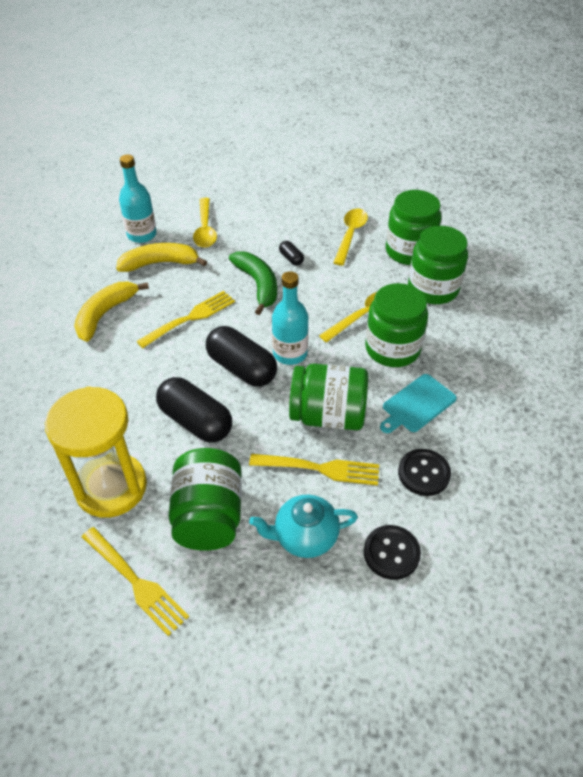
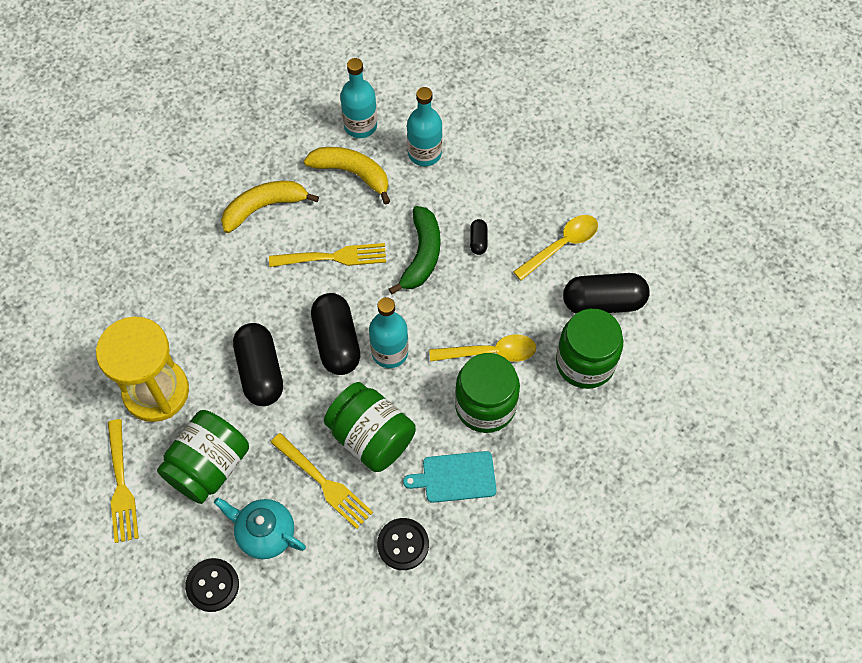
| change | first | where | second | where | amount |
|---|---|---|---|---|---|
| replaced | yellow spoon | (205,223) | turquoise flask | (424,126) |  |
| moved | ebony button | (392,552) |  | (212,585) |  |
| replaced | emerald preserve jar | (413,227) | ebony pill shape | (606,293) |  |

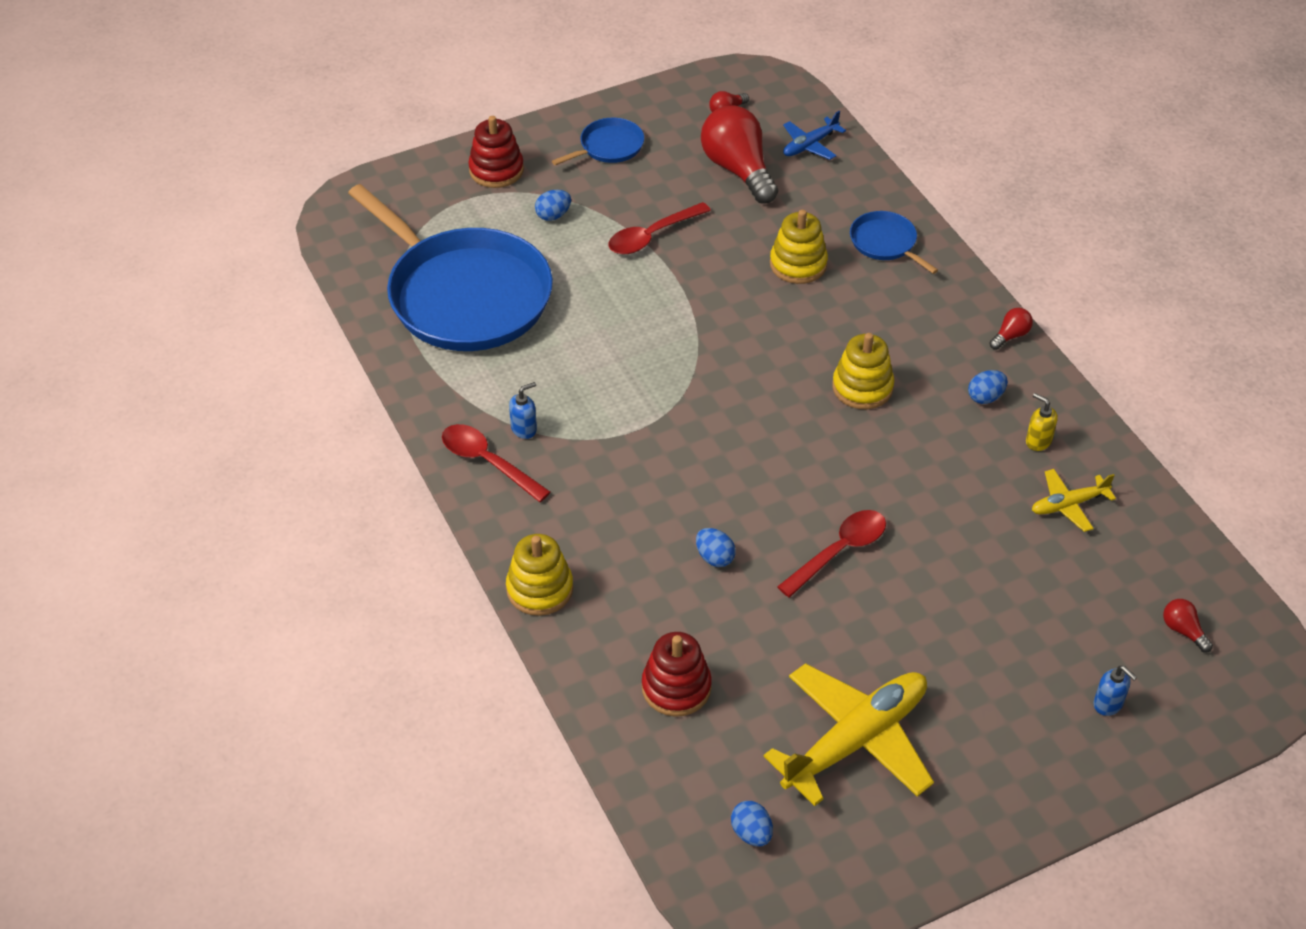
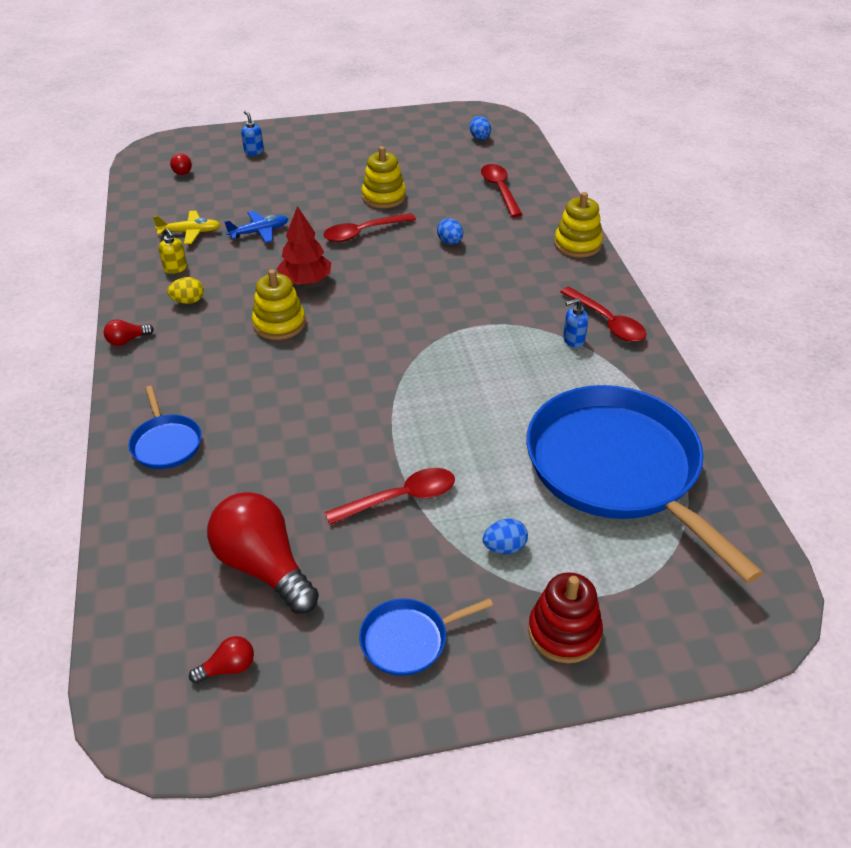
| change | first | where | second | where | amount |
|---|---|---|---|---|---|
| replaced | crimson stacking toy | (677,674) | crimson spoon | (502,190) |  |
| turned | crimson light bulb | (739,154) |  | (263,553) | 150 degrees clockwise |
| removed | yellow plane | (849,734) |  |  |  |
| moved | yellow stacking toy | (799,247) |  | (383,177) |  |
| moved | royal blue plane | (814,135) |  | (256,227) |  |
| recoloured | royal blue egg shape | (988,387) | yellow egg shape | (185,290) |  |
| added |  |  | crimson tree | (304,245) |  |

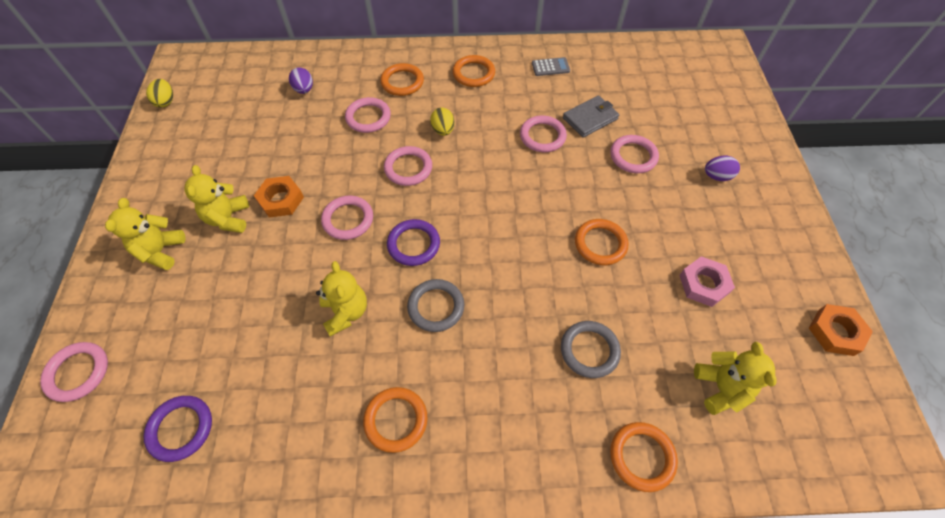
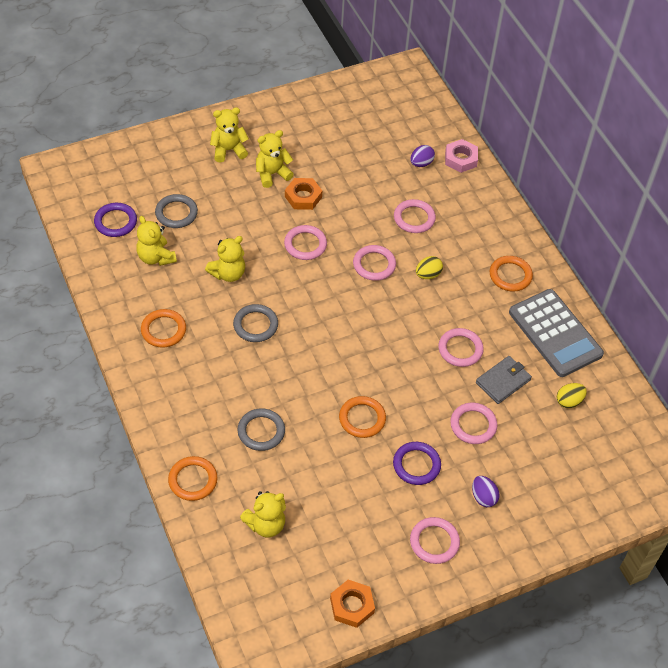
| change | first | where | second | where | amount |
|---|---|---|---|---|---|
| moved | rosy ring | (74,372) |  | (435,540) |  |
| moved | yellow egg shape | (159,93) |  | (572,395) |  |
| removed | orange ring | (402,79) |  |  |  |
| moved | violet ring | (413,242) |  | (417,463) |  |
| resized | ash-grey pocket calculator | (551,66) |  | (556,333) | x2.48 |
| turned | ash-grey card wallet | (591,117) |  | (504,380) | 75 degrees counterclockwise |
| moved | rosy hexagon nut | (707,281) |  | (461,156) |  |
| added |  |  | yellow teddy bear | (156,241) |  |
| added |  |  | ash-grey ring | (176,211) |  |

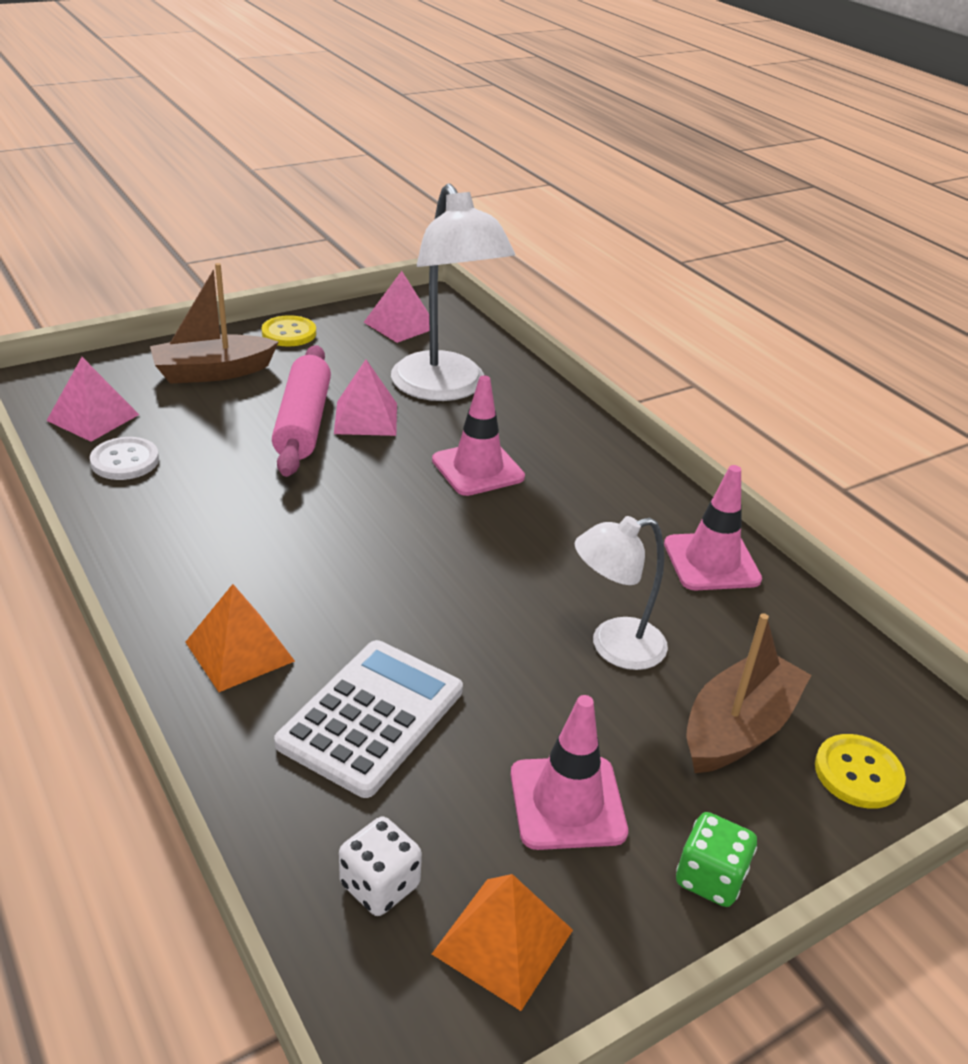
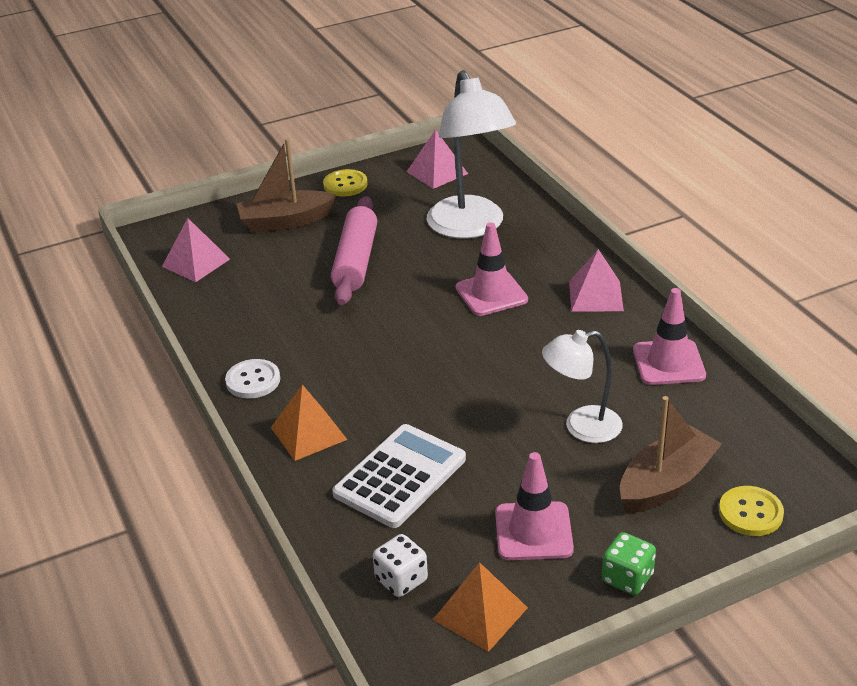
| change | first | where | second | where | amount |
|---|---|---|---|---|---|
| moved | pure white button | (124,458) |  | (252,378) |  |
| moved | rosy pyramid shape | (365,397) |  | (596,280) |  |

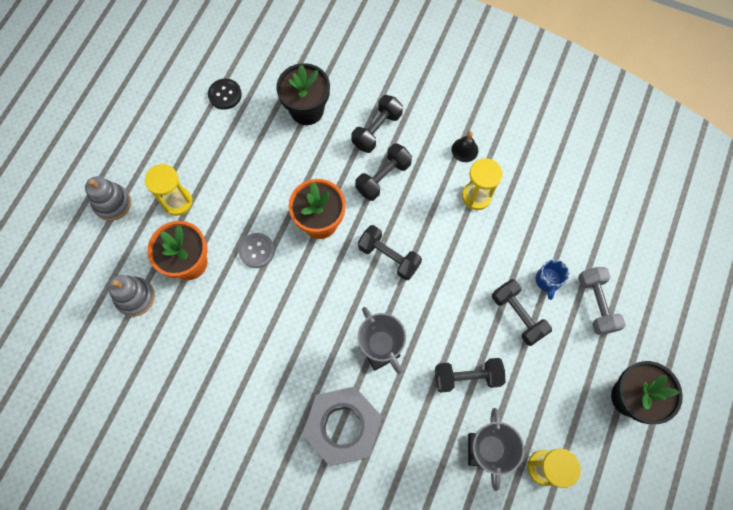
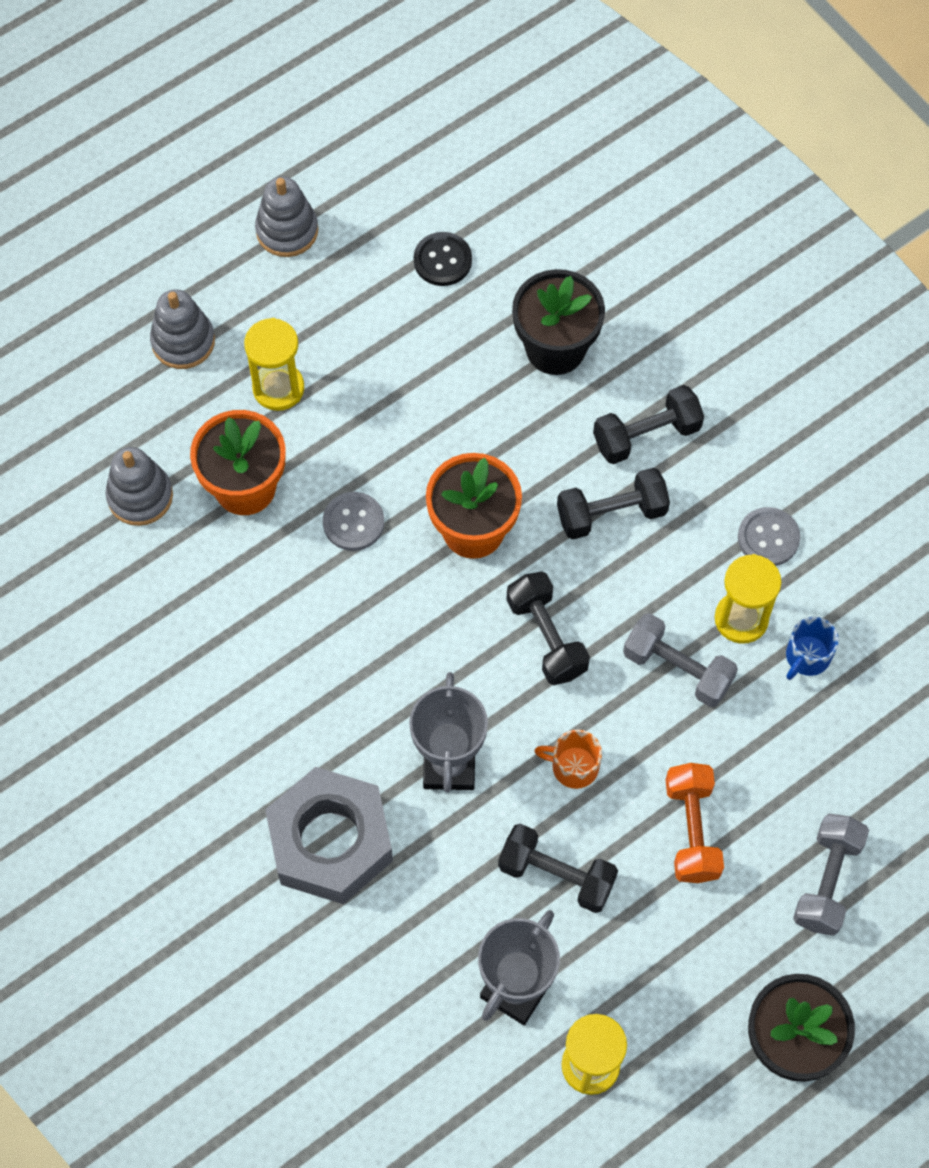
| change | first | where | second | where | amount |
|---|---|---|---|---|---|
| replaced | ebony hand bell | (465,146) | ash-grey button | (769,536) |  |
| recoloured | ebony free weight | (522,312) | orange free weight | (695,823) |  |
| moved | royal blue mug | (552,279) |  | (812,648) |  |
| added |  |  | ash-grey stacking toy | (286,217) |  |
| added |  |  | orange mug | (568,759) |  |
| added |  |  | ash-grey free weight | (680,660) |  |

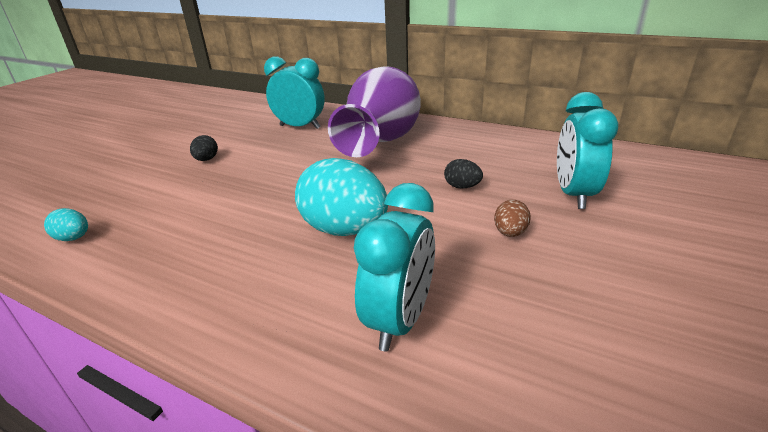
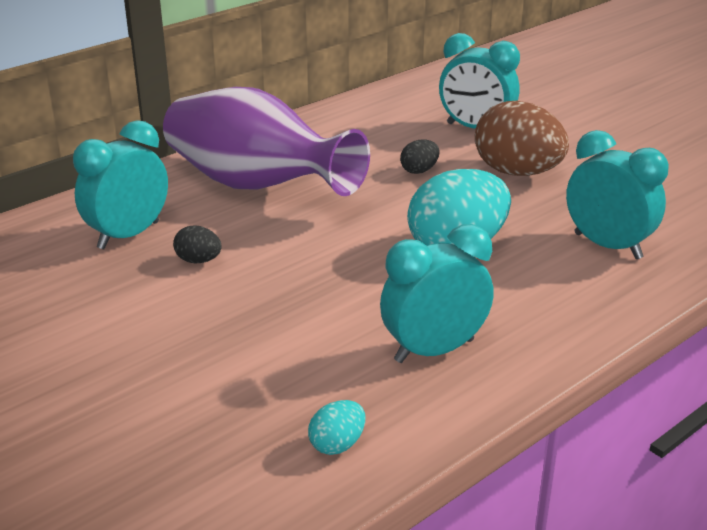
| change | first | where | second | where | amount |
|---|---|---|---|---|---|
| moved | ebony egg shape | (204,148) |  | (197,244) |  |
| resized | brown egg shape | (512,218) |  | (522,138) | x2.24 |
| added |  |  | turquoise clock | (437,293) |  |

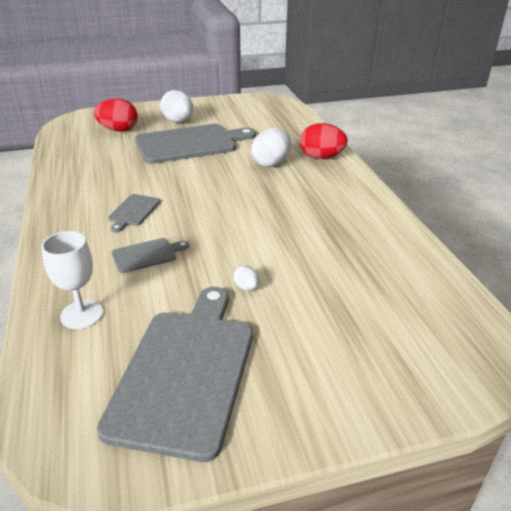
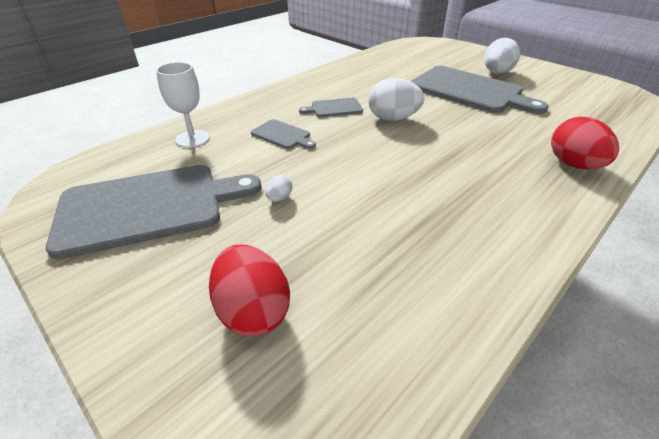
| change | first | where | second | where | amount |
|---|---|---|---|---|---|
| moved | crimson egg shape | (116,115) |  | (249,291) |  |
| moved | pure white egg shape | (271,147) |  | (396,99) |  |

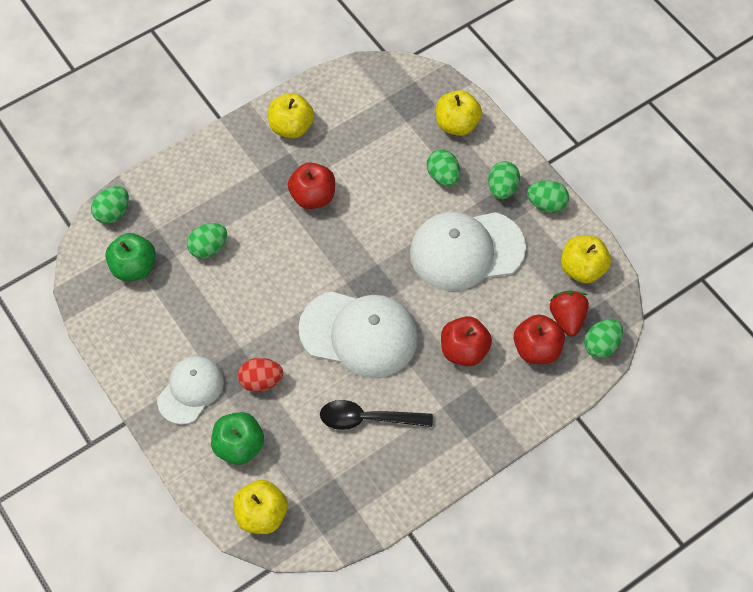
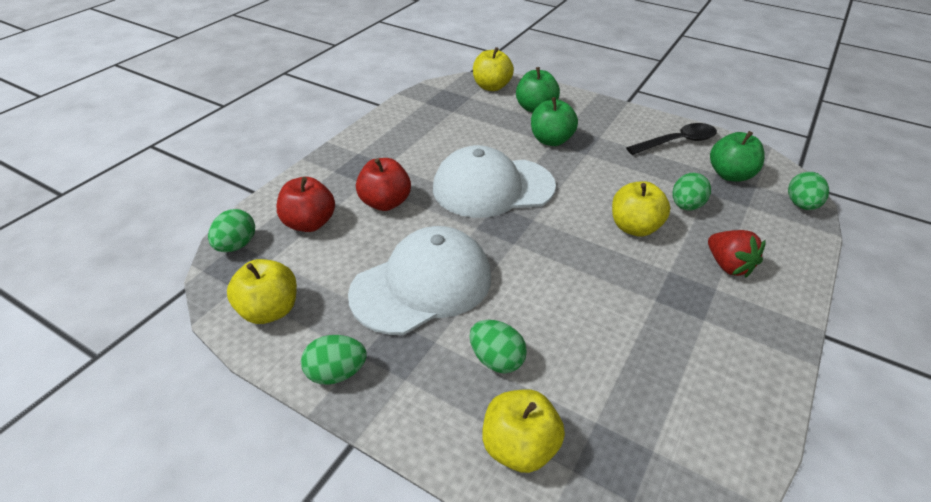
| change | first | where | second | where | amount |
|---|---|---|---|---|---|
| removed | pure white cap | (190,390) |  |  |  |
| replaced | crimson egg shape | (260,375) | emerald apple fruit | (554,121) |  |
| moved | yellow apple fruit | (291,115) |  | (641,208) |  |
| removed | crimson apple fruit | (311,185) |  |  |  |
| moved | ebony spoon | (376,415) |  | (671,139) |  |
| removed | emerald egg shape | (504,180) |  |  |  |
| moved | crimson berry | (569,313) |  | (737,254) |  |

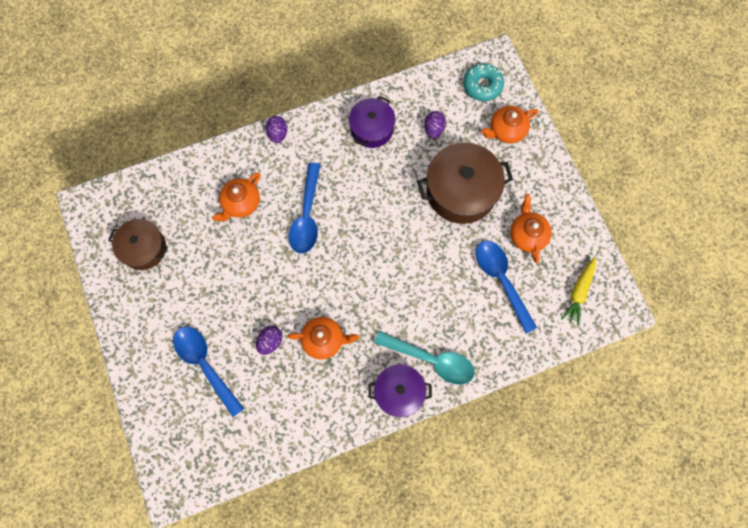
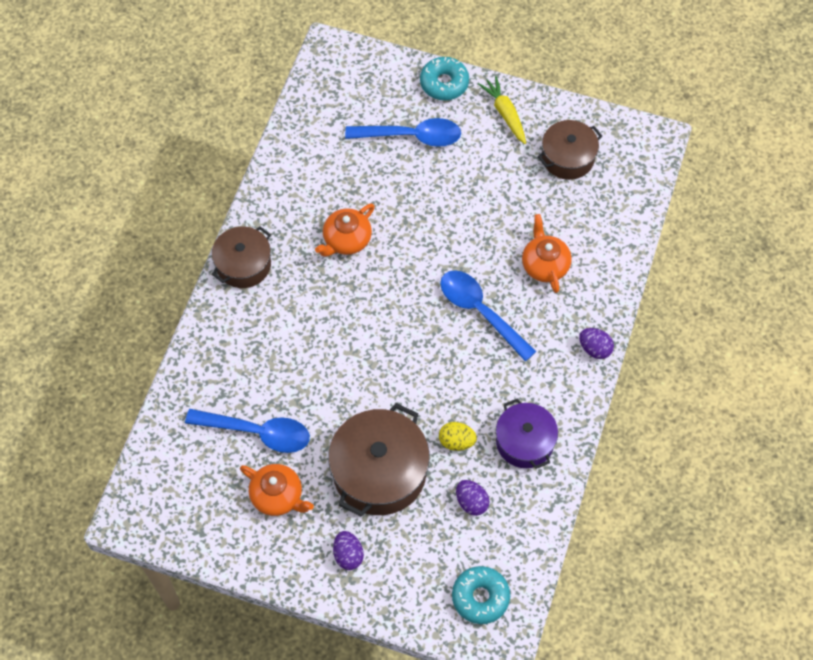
| change | first | where | second | where | amount |
|---|---|---|---|---|---|
| moved | violet egg shape | (269,340) |  | (348,550) |  |
| recoloured | violet pot | (400,390) | brown pot | (241,257) |  |
| removed | turquoise spoon | (424,358) |  |  |  |
| removed | orange teapot | (509,124) |  |  |  |
| moved | yellow toy carrot | (578,292) |  | (502,110) |  |
| added |  |  | turquoise doughnut | (444,78) |  |
| added |  |  | yellow egg shape | (458,436) |  |

